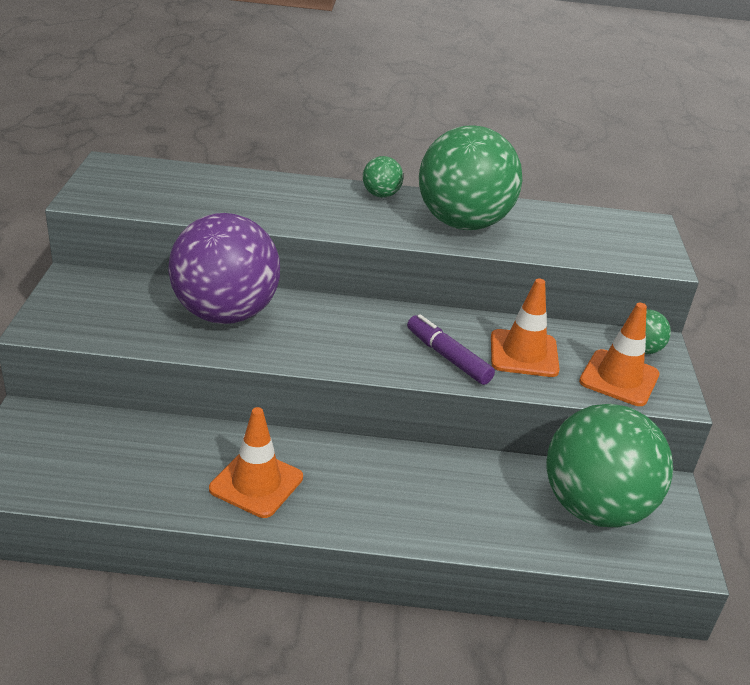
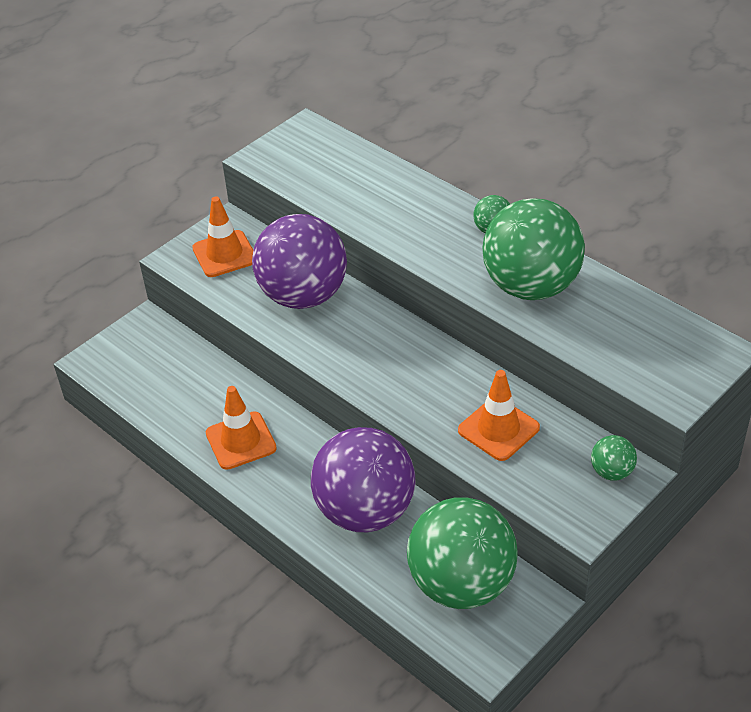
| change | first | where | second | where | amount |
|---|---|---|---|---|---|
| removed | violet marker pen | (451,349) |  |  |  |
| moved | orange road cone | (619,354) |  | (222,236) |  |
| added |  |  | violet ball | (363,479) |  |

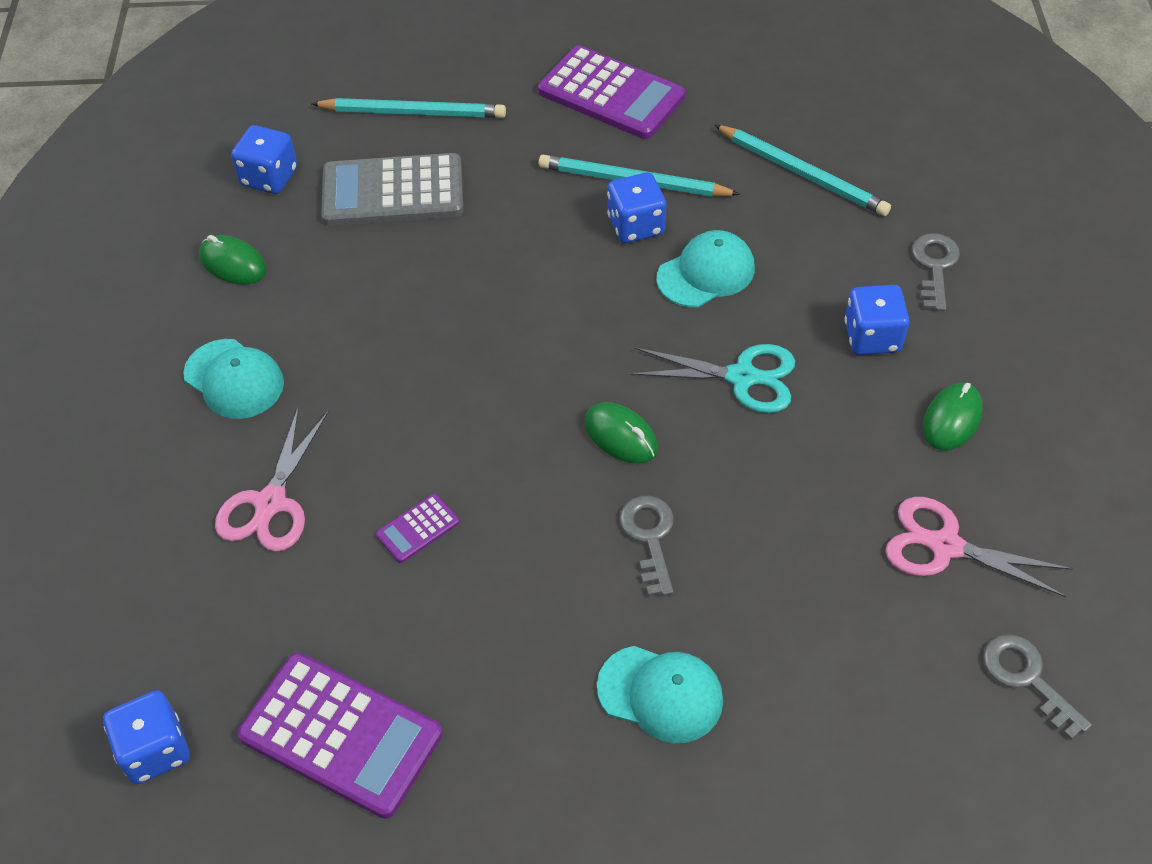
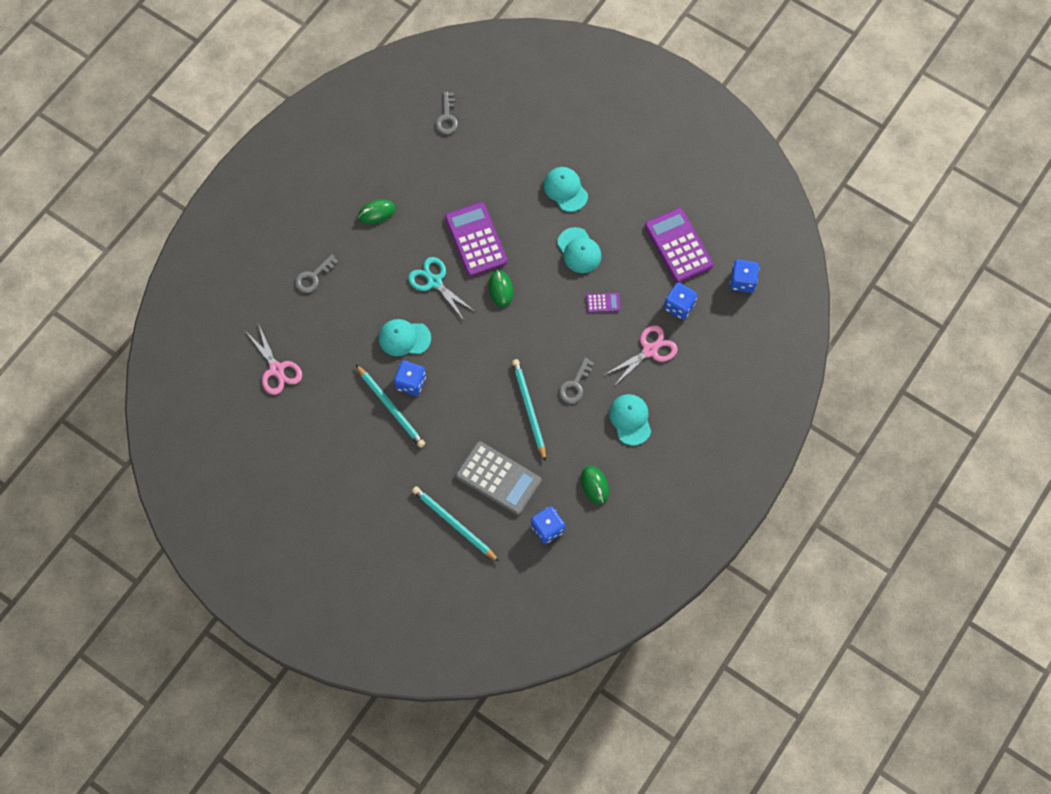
| change | first | where | second | where | amount |
|---|---|---|---|---|---|
| moved | violet pocket calculator | (611,92) |  | (476,239) |  |
| moved | ash-grey door key | (646,546) |  | (576,381) |  |
| moved | turquoise pencil | (802,170) |  | (529,410) |  |
| moved | royal blue die | (877,320) |  | (680,301) |  |
| moved | rosy shears | (979,547) |  | (273,360) |  |
| added |  |  | turquoise cap | (579,250) |  |

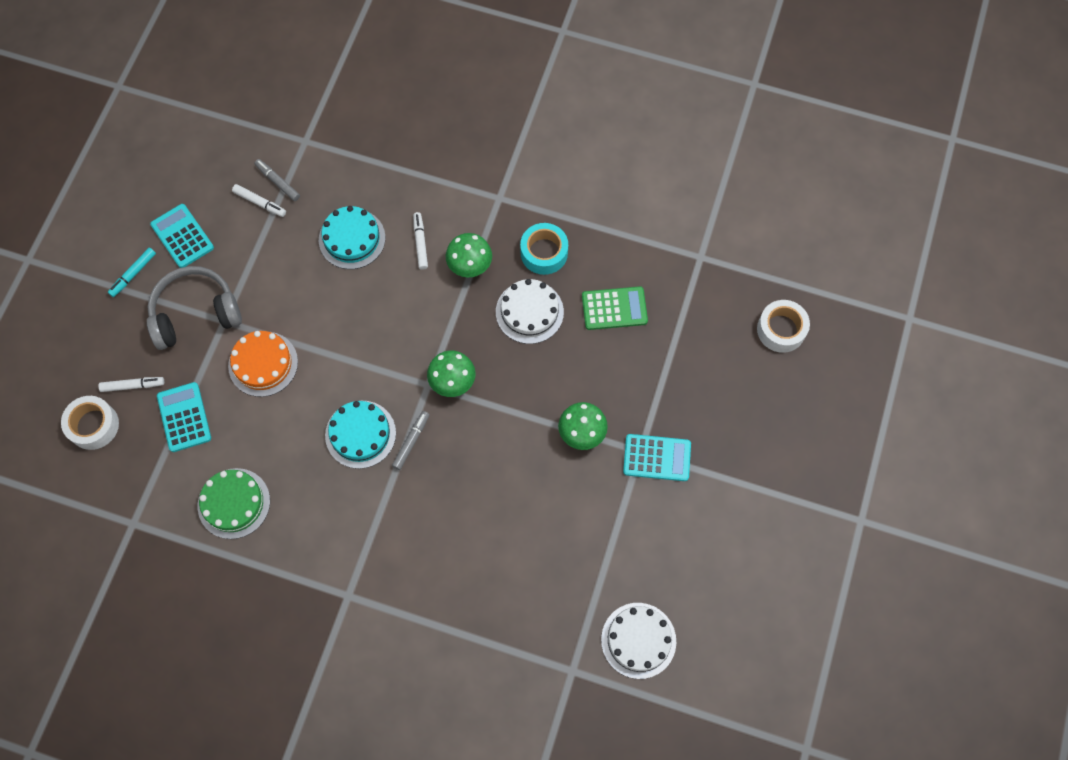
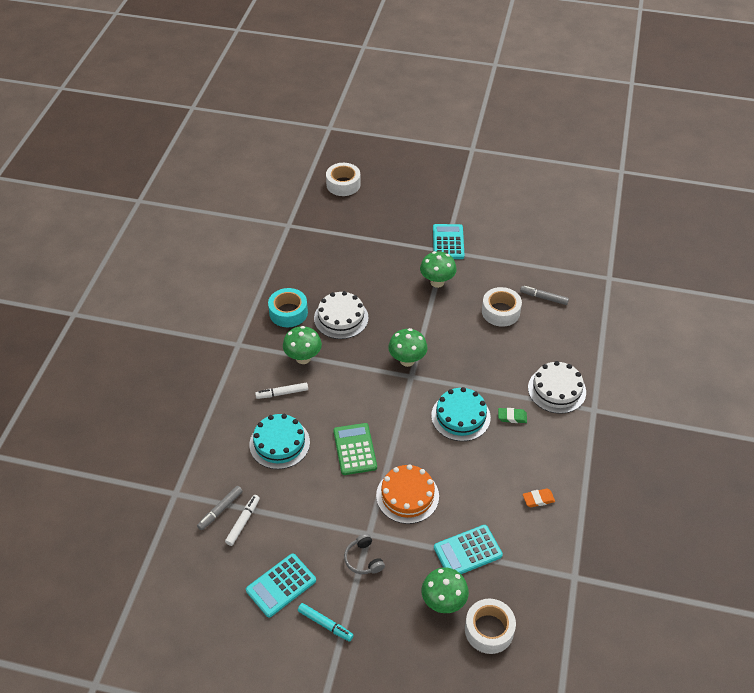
| change | first | where | second | where | amount |
|---|---|---|---|---|---|
| replaced | pure white marker pen | (131,384) | emerald toadstool | (445,590) |  |
| resized | ash-grey over-ear headphones | (194,308) |  | (364,553) | x0.47 |
| replaced | emerald layer cake | (234,503) | orange pencil eraser | (539,498) |  |
| moved | ash-grey marker pen | (410,440) |  | (544,295) |  |
| moved | emerald pocket calculator | (615,308) |  | (355,449) |  |
| moved | pure white layer cake | (638,641) |  | (557,387) |  |
| added |  |  | pure white tape | (502,307) |  |
| added |  |  | emerald pencil eraser | (512,415) |  |

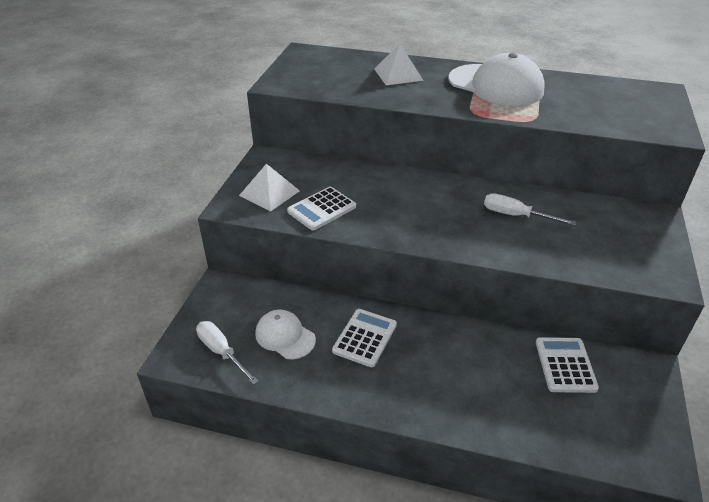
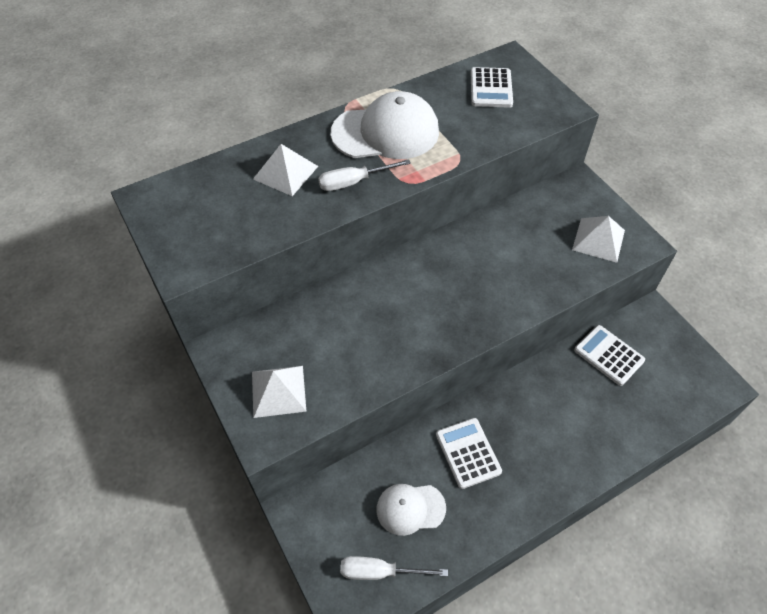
| change | first | where | second | where | amount |
|---|---|---|---|---|---|
| moved | pure white pocket calculator | (321,208) |  | (492,87) |  |
| moved | pure white screwdriver | (530,209) |  | (364,175) |  |
| added |  |  | pure white pyramid shape | (598,239) |  |

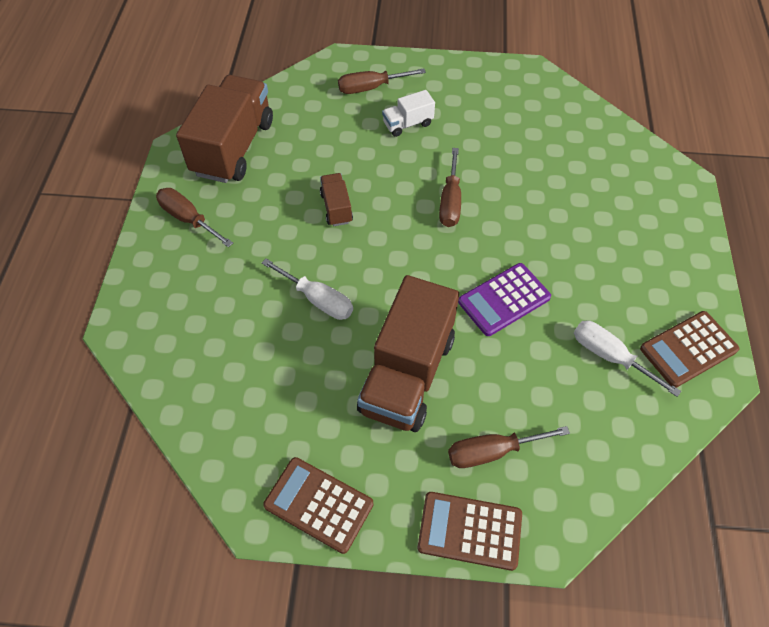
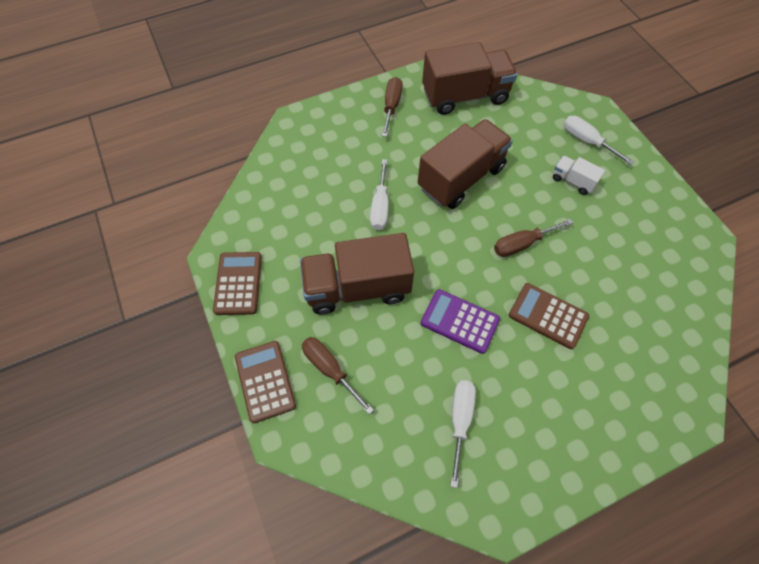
| change | first | where | second | where | amount |
|---|---|---|---|---|---|
| resized | brown toy truck | (336,199) |  | (465,164) | x2.16 |
| recoloured | brown screwdriver | (382,81) | pure white screwdriver | (599,140) |  |
| moved | brown pocket calculator | (690,349) |  | (549,316) |  |

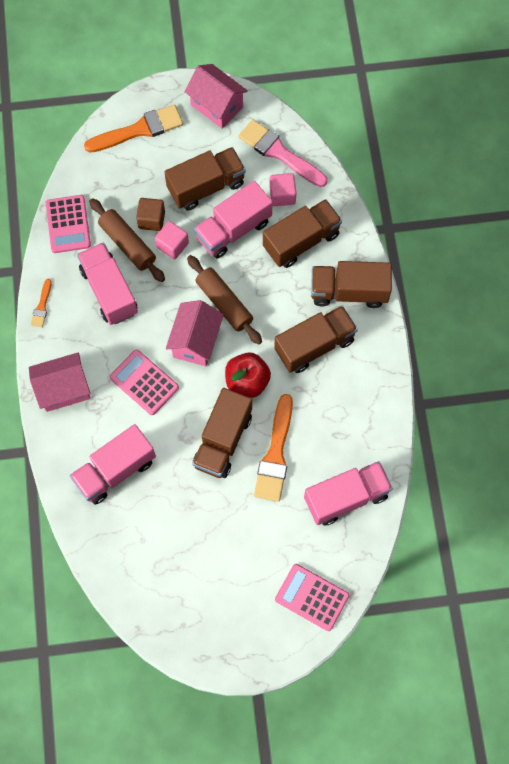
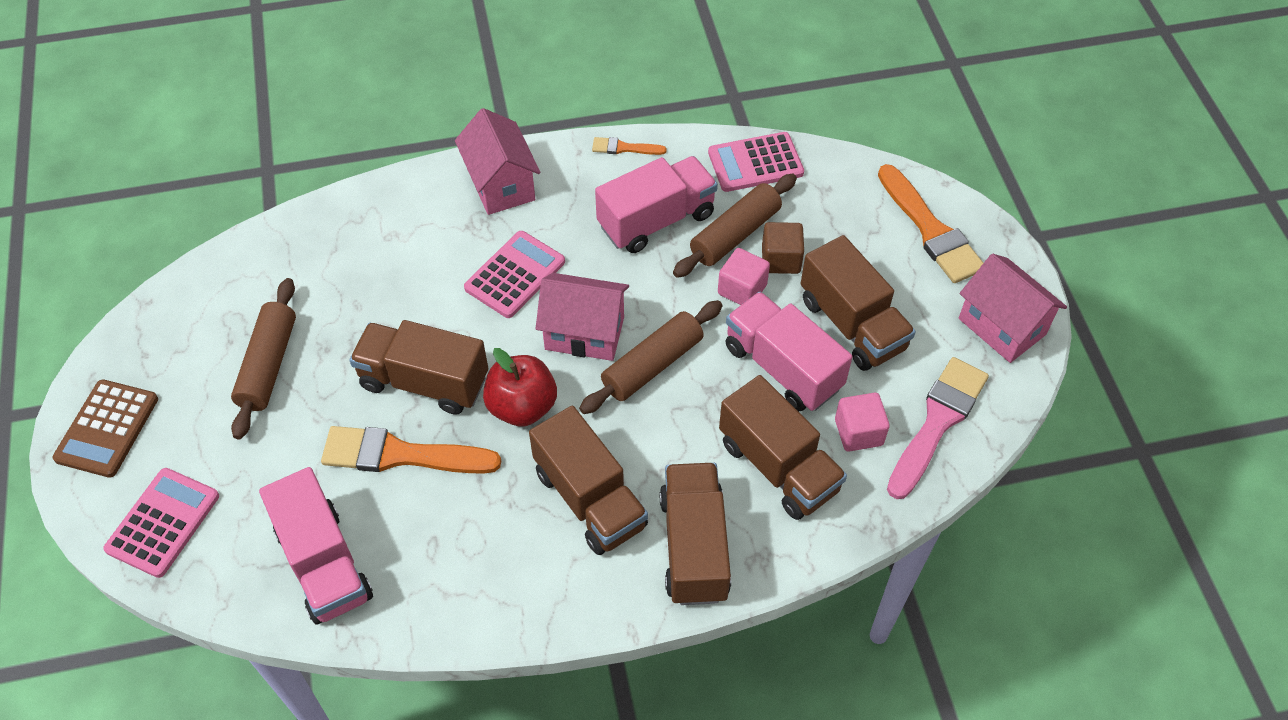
| change | first | where | second | where | amount |
|---|---|---|---|---|---|
| removed | rosy toy truck | (113,464) |  |  |  |
| turned | rosy cottage | (216,96) |  | (1013,308) | 75 degrees counterclockwise |
| added |  |  | brown pocket calculator | (105,428) |  |
| added |  |  | brown dough roller | (263,358) |  |

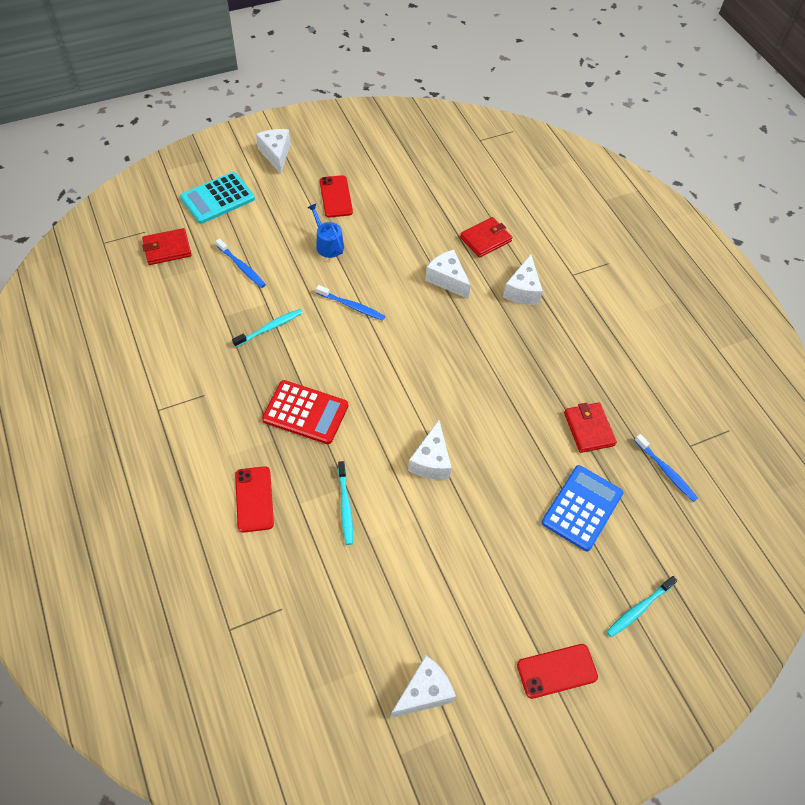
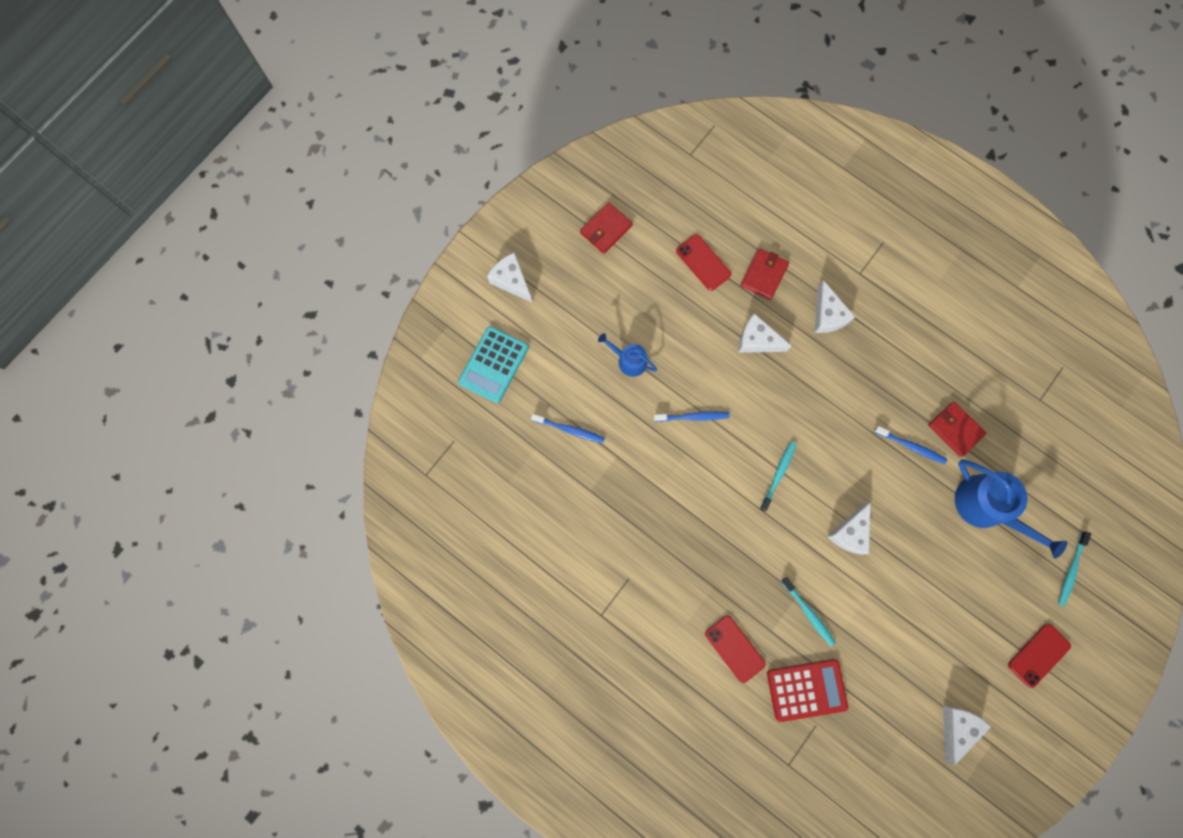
| change | first | where | second | where | amount |
|---|---|---|---|---|---|
| moved | crimson card wallet | (167,246) |  | (606,228) |  |
| moved | turquoise dental brush | (267,328) |  | (778,476) |  |
| moved | crimson pocket calculator | (305,412) |  | (807,690) |  |
| moved | crimson smartphone | (336,196) |  | (703,262) |  |
| turned | pure white cheese | (429,450) |  | (849,528) | 45 degrees clockwise |
| replaced | royal blue pocket calculator | (582,508) | royal blue watering pot | (1011,508) |  |
| moved | royal blue dental brush | (666,468) |  | (910,445) |  |

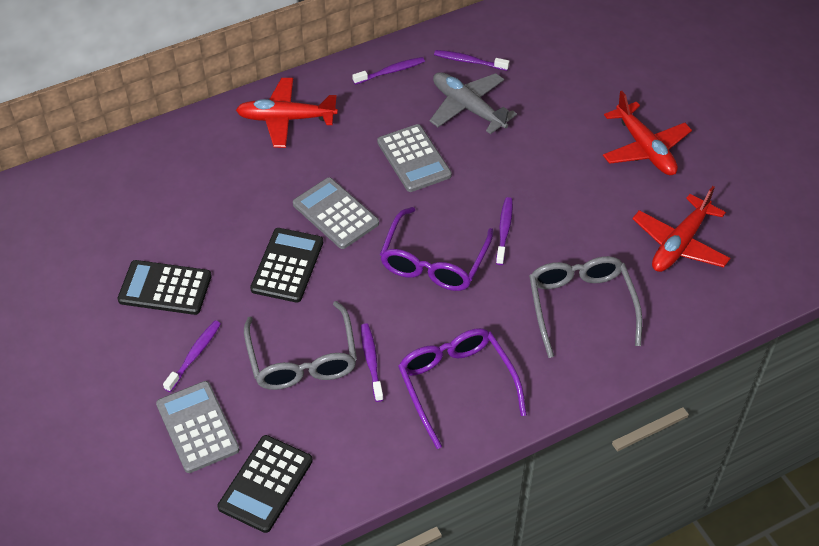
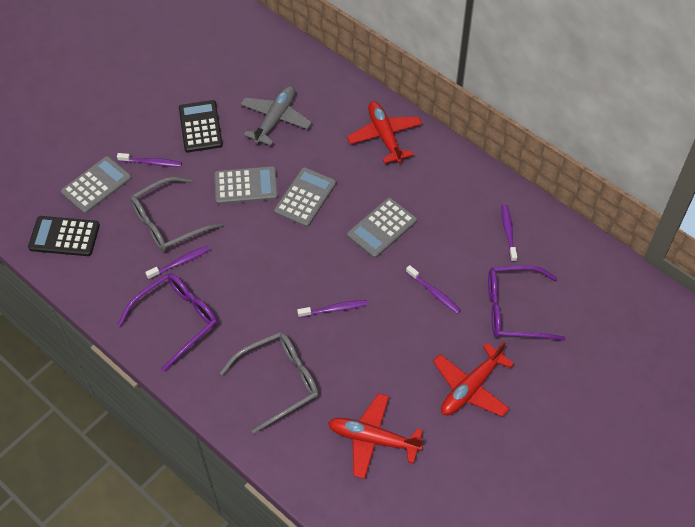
| change | first | where | second | where | amount |
|---|---|---|---|---|---|
| recoloured | ebony pocket calculator | (286,265) | ash-grey pocket calculator | (246,185) |  |
| moved | violet dental brush | (388,71) |  | (433,289) |  |
| moved | violet spectacles | (437,249) |  | (527,303) |  |
| moved | ash-grey plane | (473,103) |  | (276,116) |  |

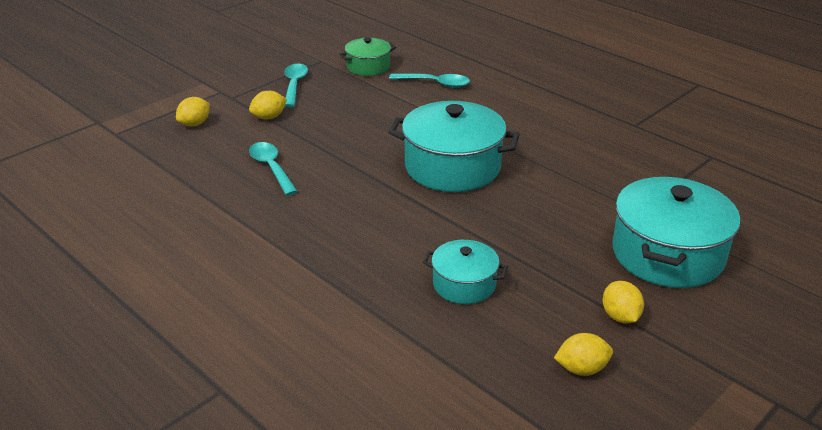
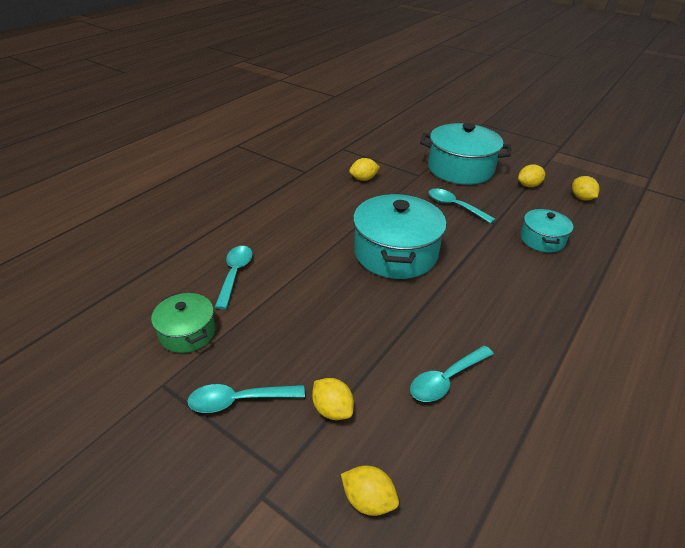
| change | first | where | second | where | amount |
|---|---|---|---|---|---|
| added |  |  | yellow toy lemon | (364,169) |  |
| added |  |  | turquoise spoon | (462,205) |  |

